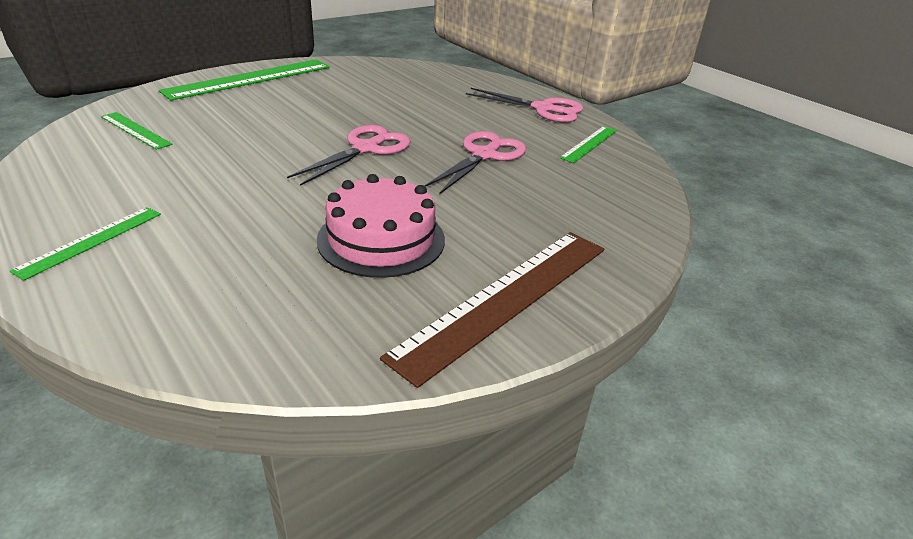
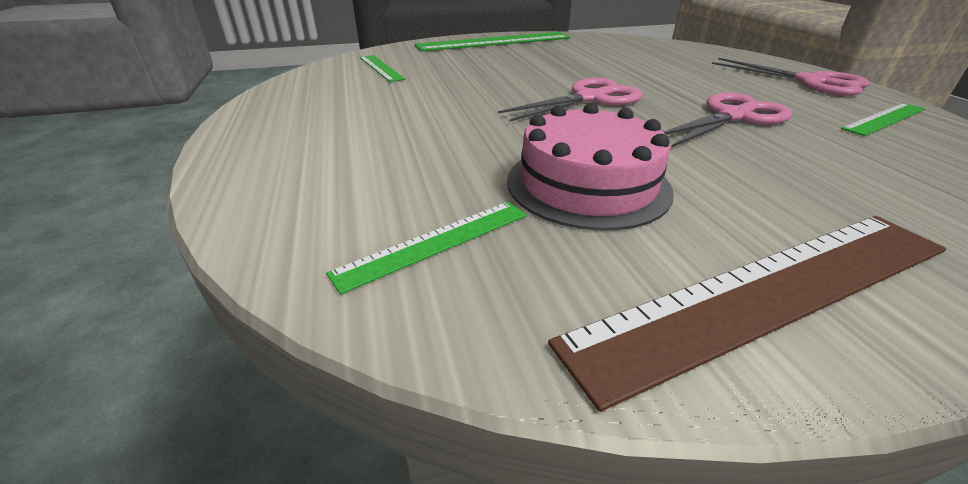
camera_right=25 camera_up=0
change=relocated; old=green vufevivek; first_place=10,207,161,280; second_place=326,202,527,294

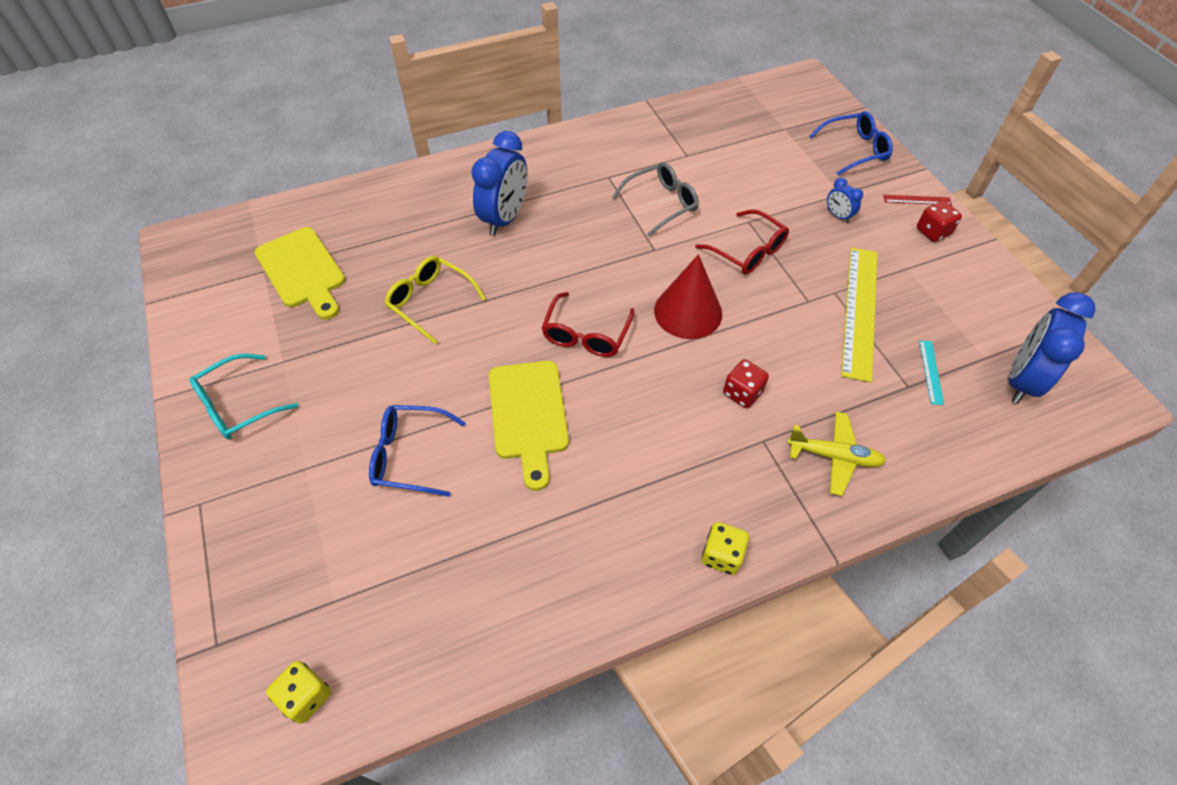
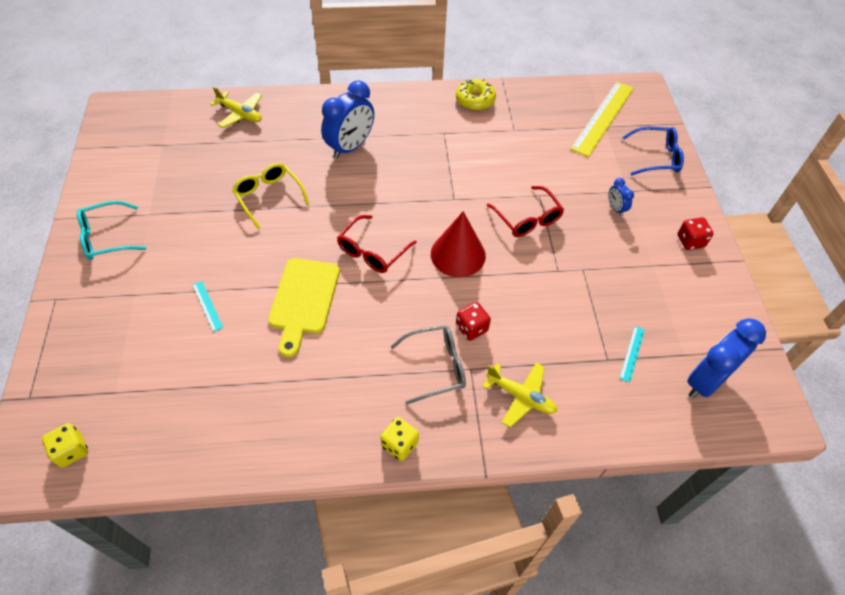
camera_right=15 camera_up=0
change=exchanged; old=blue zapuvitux; new=turquoise vufevivek; first_place=369,405,466,497; second_place=192,281,223,332
change=appeared; new=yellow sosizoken; second_place=210,87,262,128
change=relocated; old=grey zapuvitux; first_place=612,162,699,237; second_place=391,325,466,404
change=appeared; new=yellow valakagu; second_place=456,79,496,111
change=relocated; old=yellow vufevivek; first_place=841,247,878,382; second_place=571,82,634,157
change=missing; old=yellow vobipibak; first_place=255,227,345,320
change=missing; old=red vufevivek; first_place=883,195,952,205

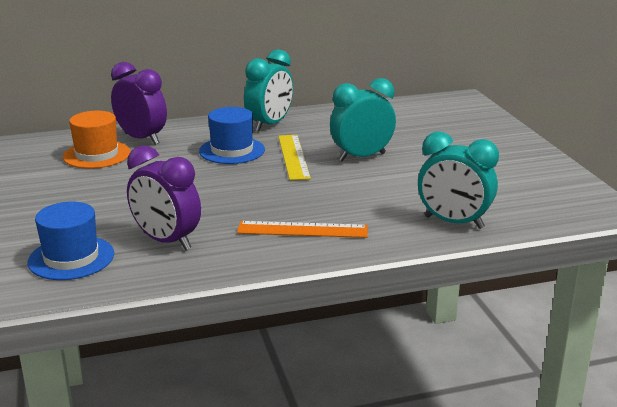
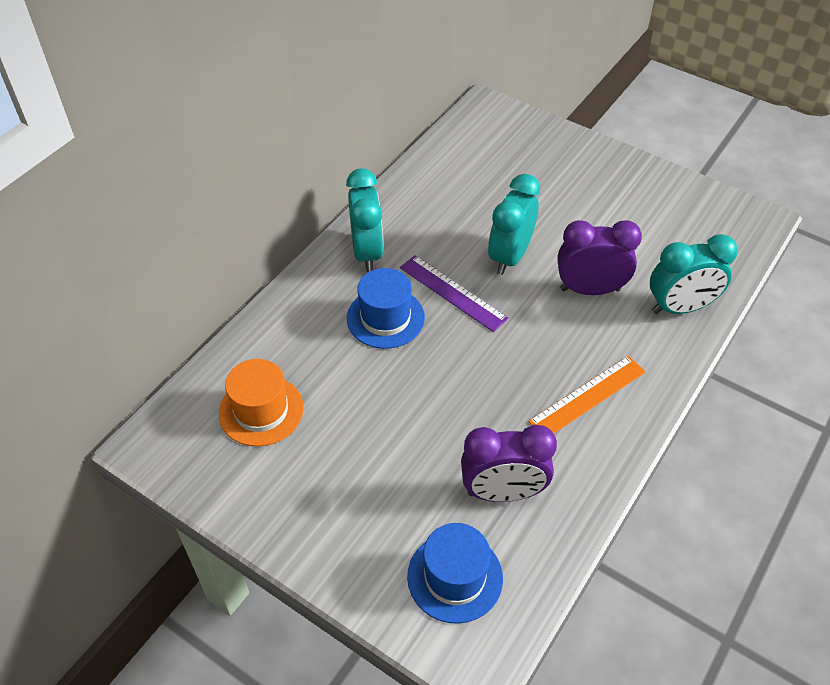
camera_right=-40 camera_up=25
change=colour; old=yellow vufevivek; new=purple vufevivek; first_place=278,135,311,180; second_place=400,255,508,332
change=relocated; old=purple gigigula; first_place=111,62,167,145; second_place=557,220,642,295

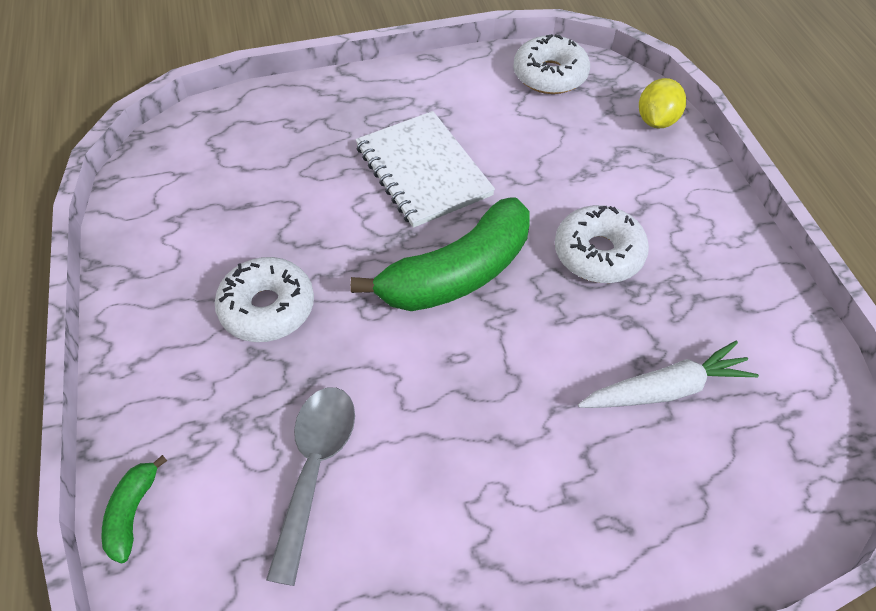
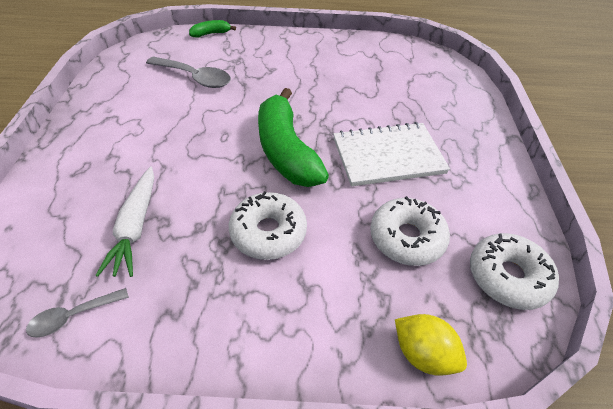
camera_right=105 camera_up=-5
change=appeared; new=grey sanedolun; second_place=26,288,129,338
change=spun; old=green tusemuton; first_place=101,455,167,563; second_place=189,20,236,37; degrees=-45
change=relocated; old=white valakagu; first_place=215,257,314,342; second_place=370,196,450,266

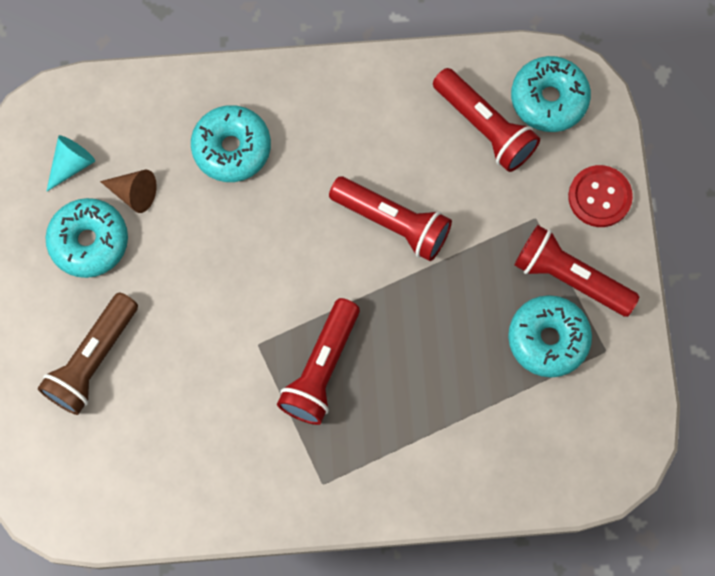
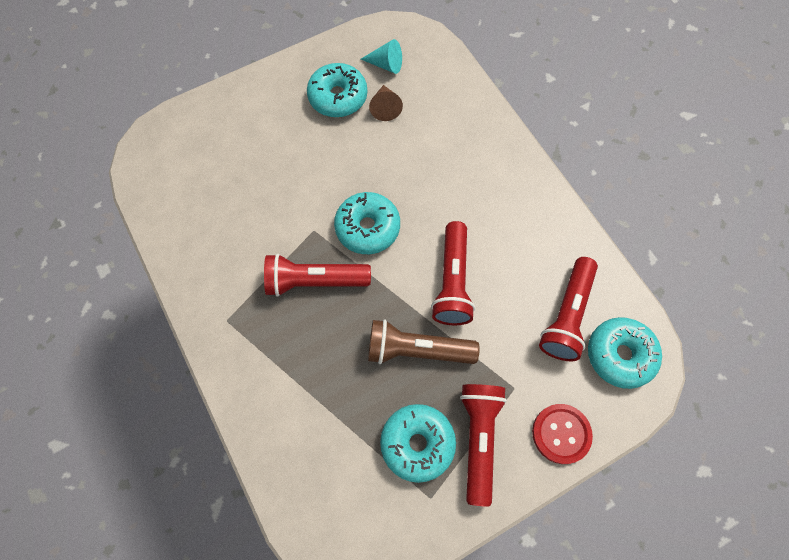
camera_right=65 camera_up=-5
change=relocated; old=turquoise valakagu; first_place=191,105,271,182; second_place=334,192,400,254
change=relocated; old=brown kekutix; first_place=38,292,138,415; second_place=368,319,480,364

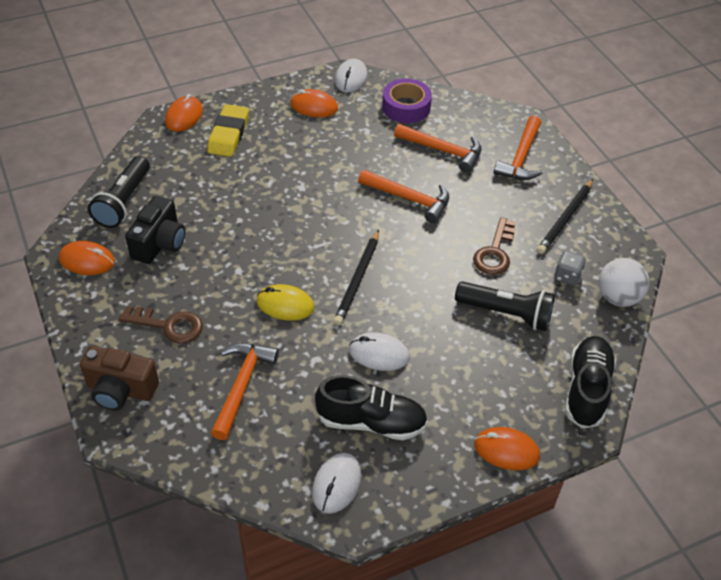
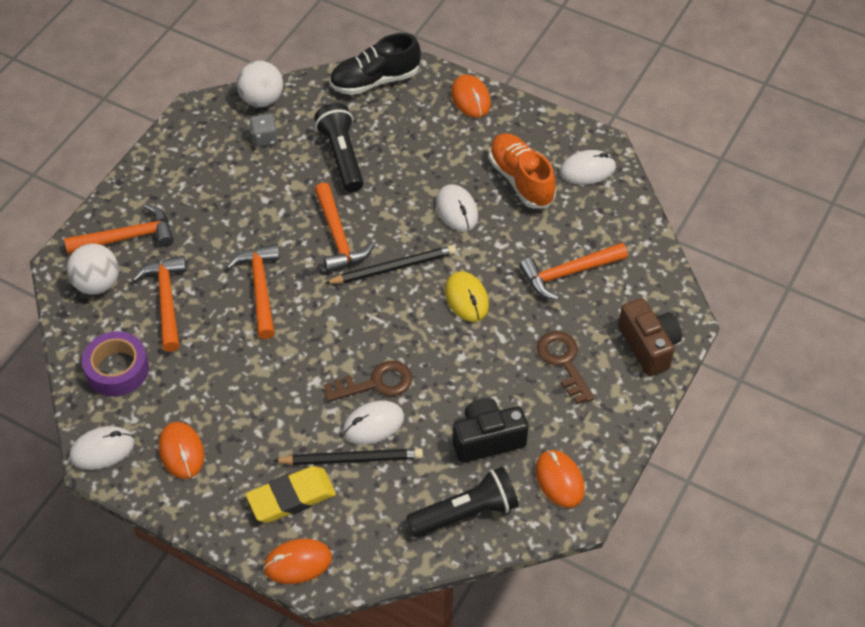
camera_right=-125 camera_up=5
change=appeared; new=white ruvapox; second_place=67,244,119,294
change=relocated; old=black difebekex; first_place=537,179,593,254; second_place=273,448,423,465
change=appeared; new=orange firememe; second_place=315,183,374,273
change=relocated; old=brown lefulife; first_place=473,217,516,275; second_place=324,361,412,402
change=appeared; new=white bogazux; second_place=342,401,404,445
change=colour; old=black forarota; new=orange forarota; first_place=315,375,428,440; second_place=489,133,556,209

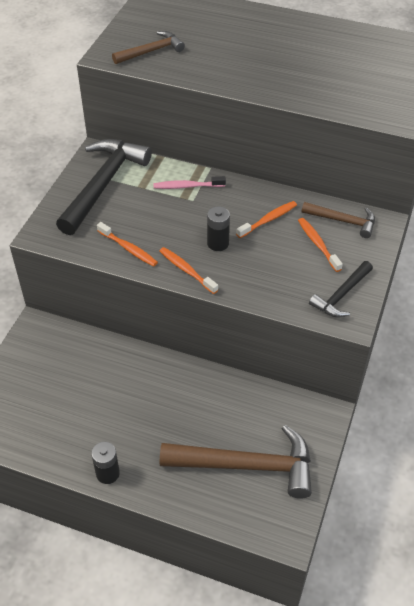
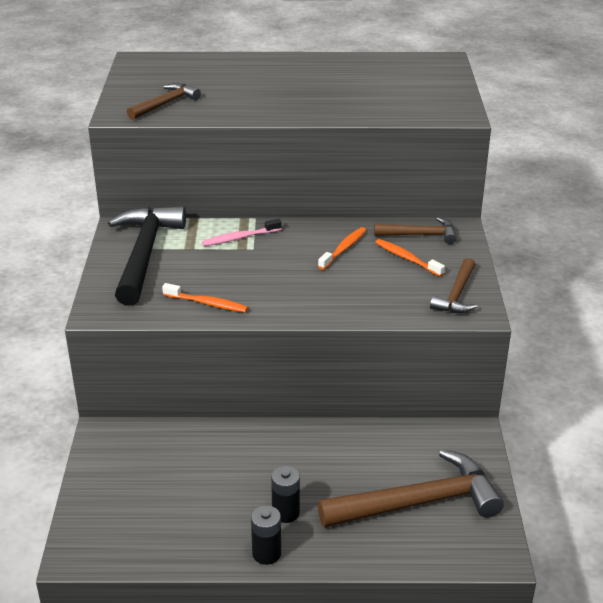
camera_right=-20 camera_up=-15
change=relocated; old=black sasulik; first_place=207,207,230,251; second_place=271,466,300,523
change=colour; old=black firememe; new=brown firememe; first_place=309,261,373,317; second_place=430,258,477,313
change=missing; old=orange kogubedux; first_place=160,247,218,294

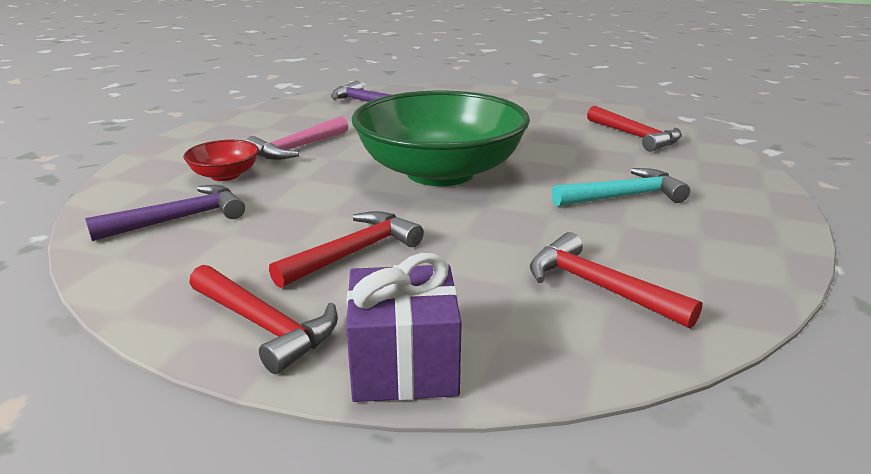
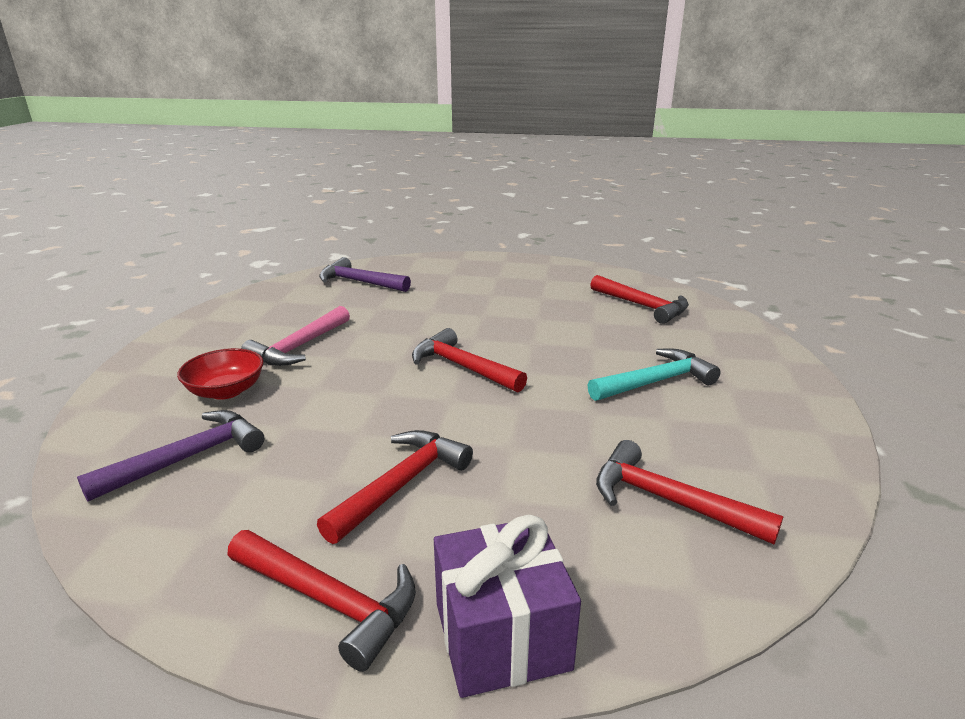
camera_right=-10 camera_up=0
change=exchanged; old=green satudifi; new=red firememe; first_place=352,90,530,186; second_place=412,328,527,392

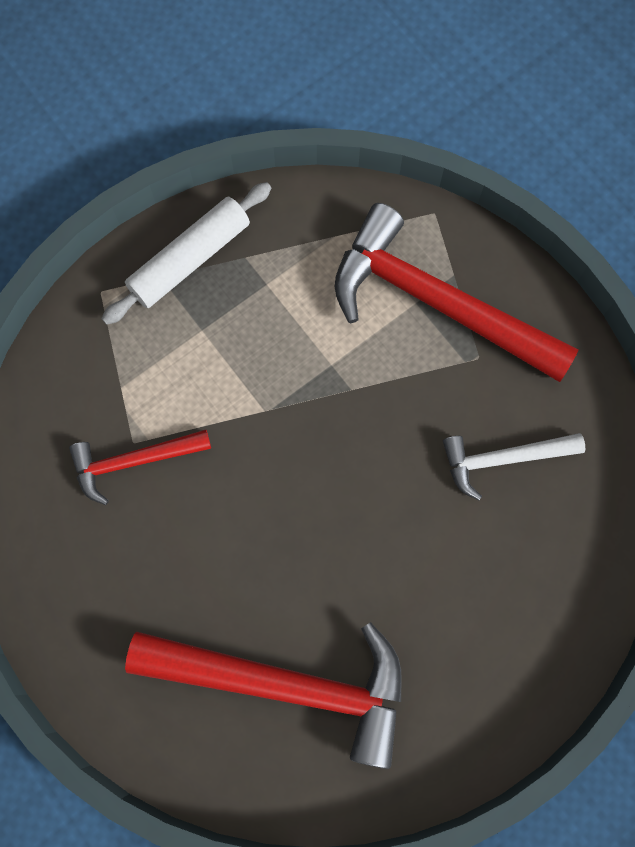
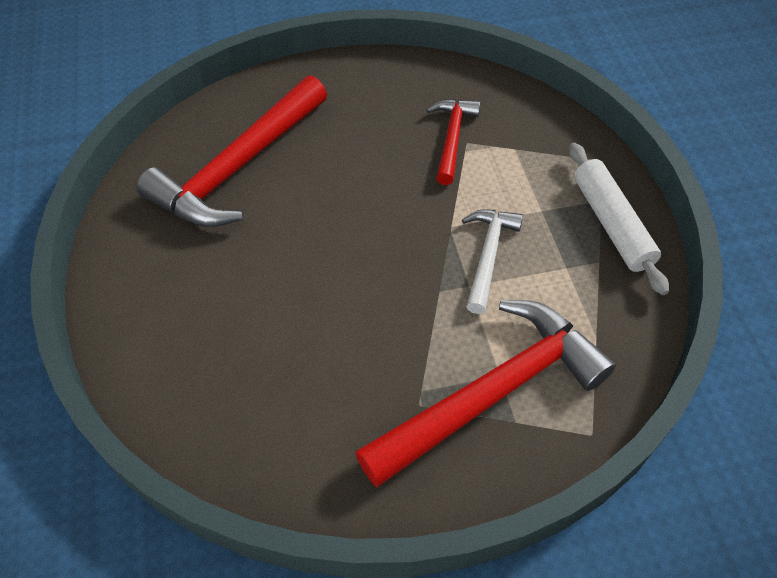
camera_right=115 camera_up=-20
change=relocated; old=white firememe; first_place=443,433,585,500; second_place=462,210,523,314

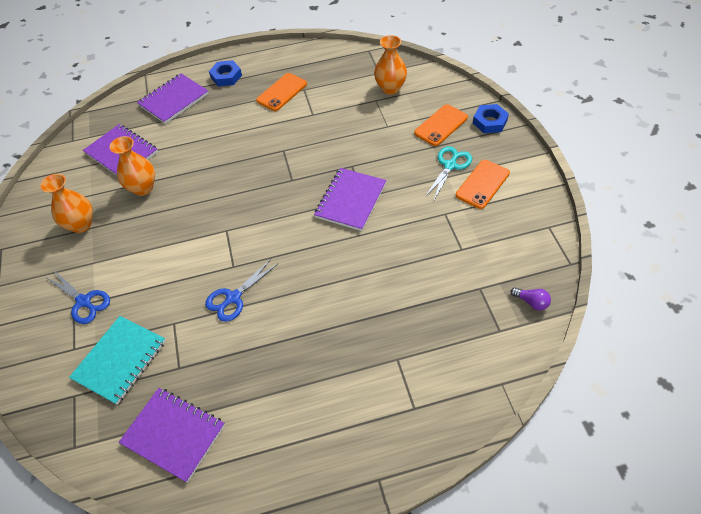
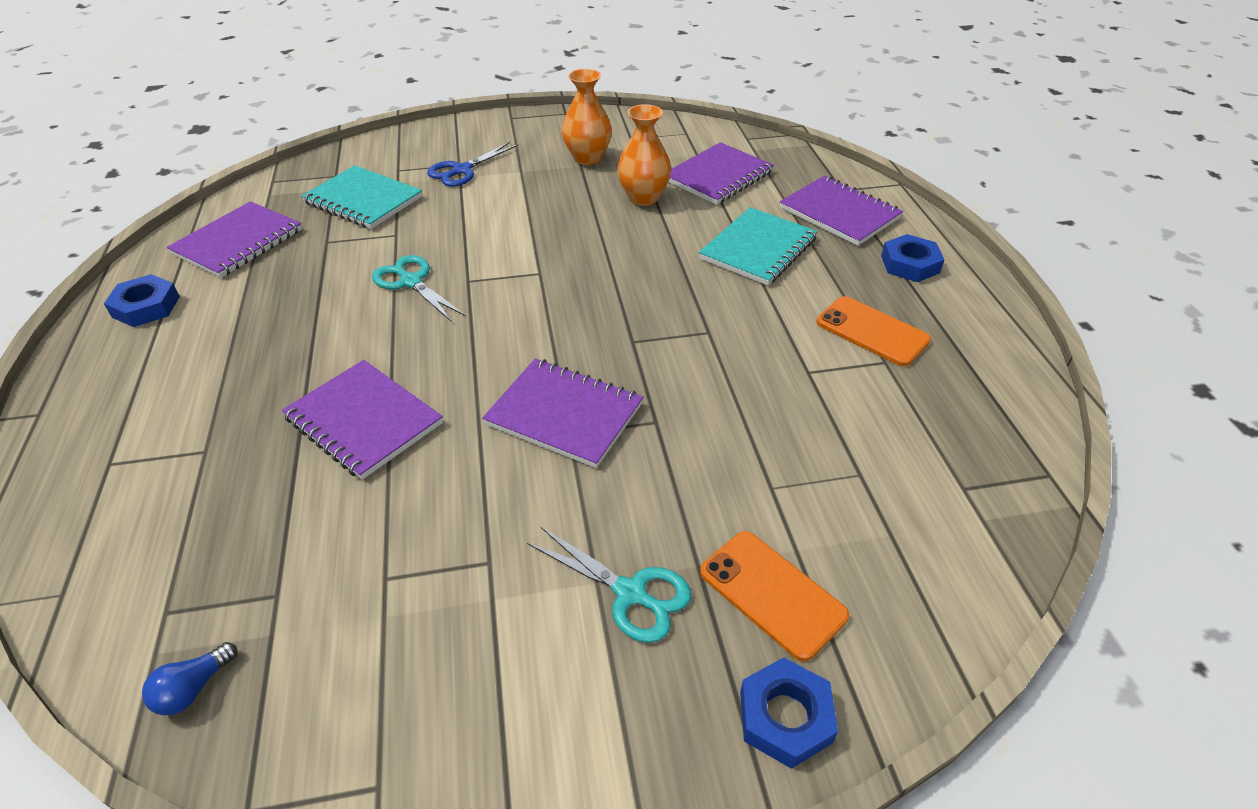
camera_right=90 camera_up=-10
change=appeared; new=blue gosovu; second_place=104,274,180,327
change=colour; old=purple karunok; new=blue karunok; first_place=511,287,551,310; second_place=142,642,237,715
change=appeared; new=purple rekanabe; second_place=282,360,443,480
change=colour; old=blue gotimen; new=turquoise gotimen; first_place=205,259,278,322; second_place=372,255,466,322
change=appeared; new=turquoise rekanabe; second_place=699,207,818,285
change=missing; old=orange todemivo; first_place=374,35,407,95
change=missing; old=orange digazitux; first_place=456,160,510,209

